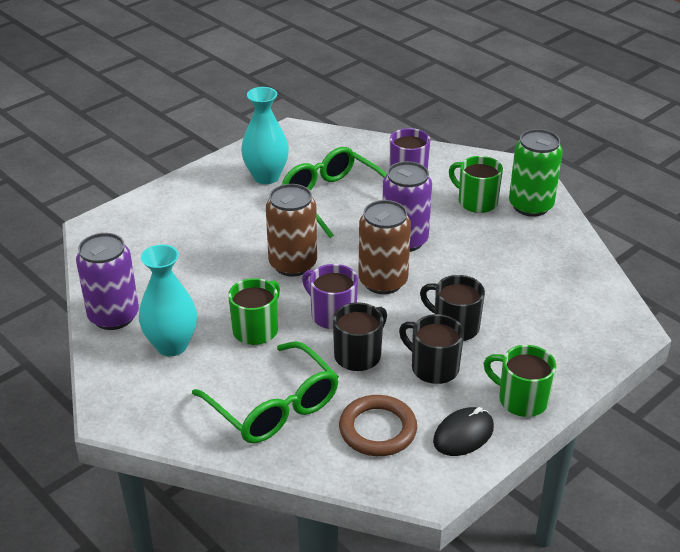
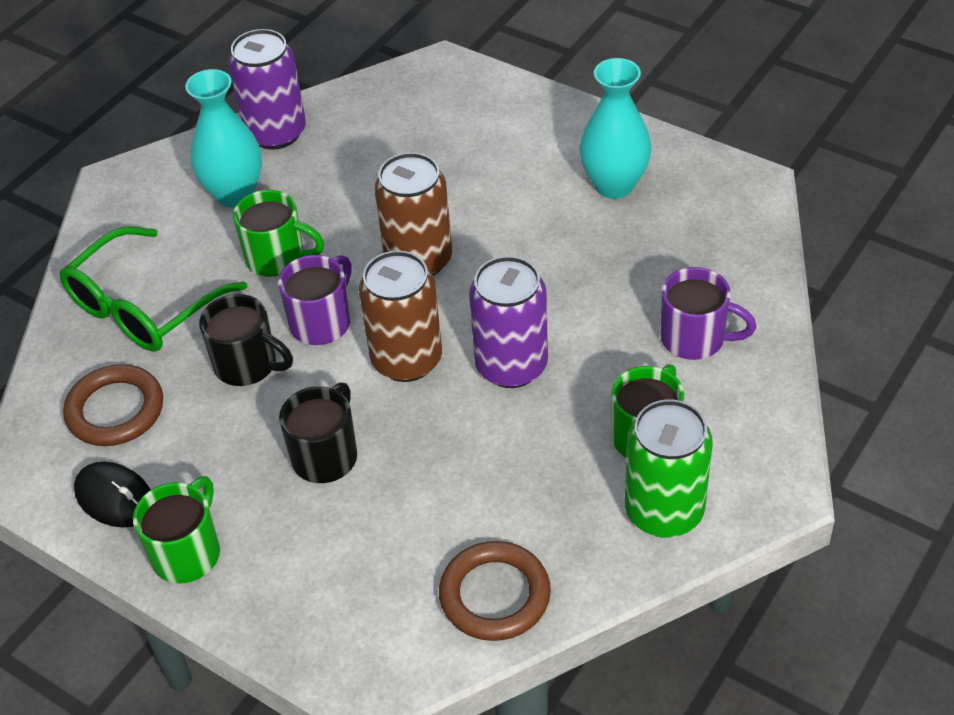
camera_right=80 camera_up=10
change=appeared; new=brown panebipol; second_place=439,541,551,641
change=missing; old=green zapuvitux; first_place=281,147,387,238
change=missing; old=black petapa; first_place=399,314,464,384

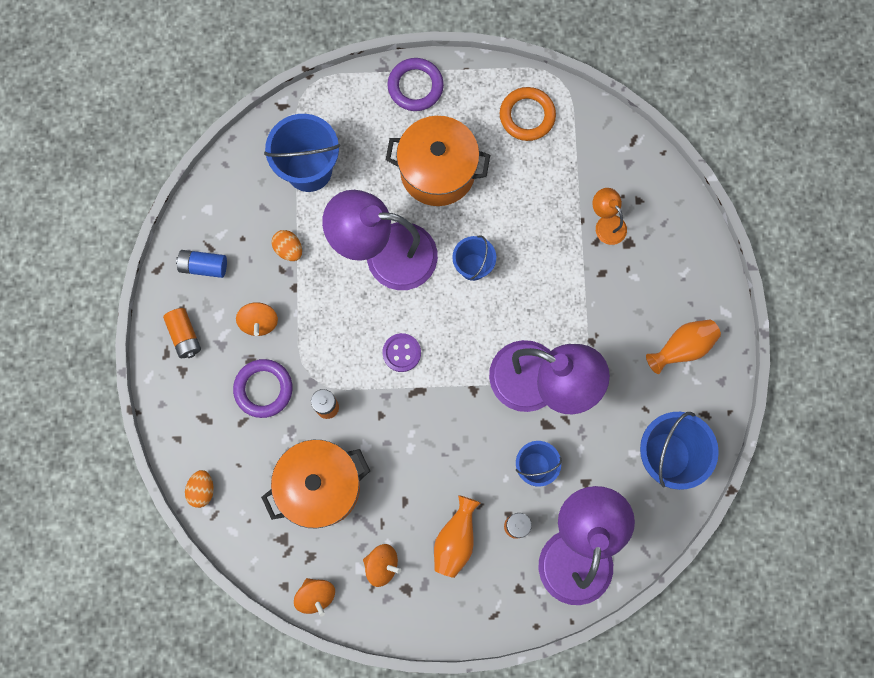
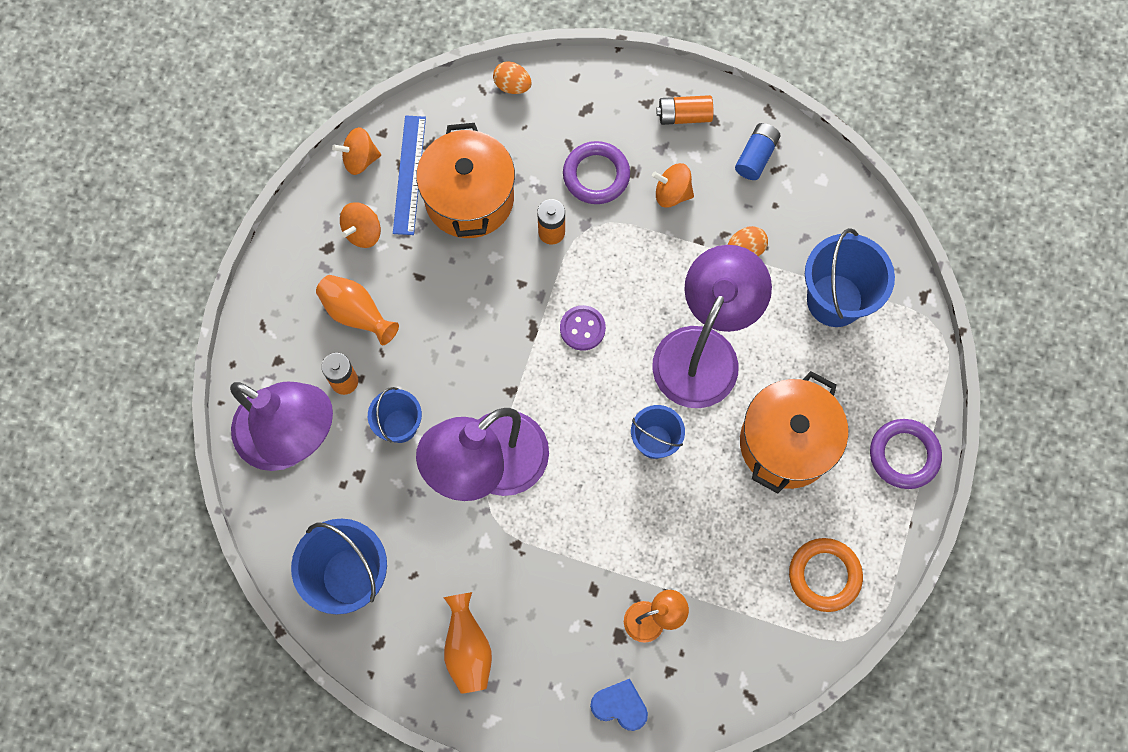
camera_right=110 camera_up=-5
change=appeared; new=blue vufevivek; second_place=393,116,426,235
change=appeared; new=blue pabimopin; second_place=590,679,648,731

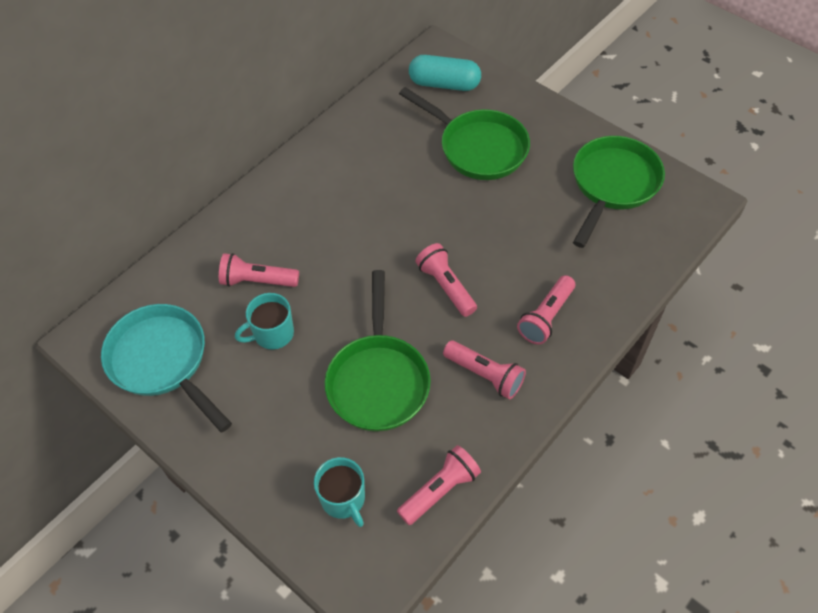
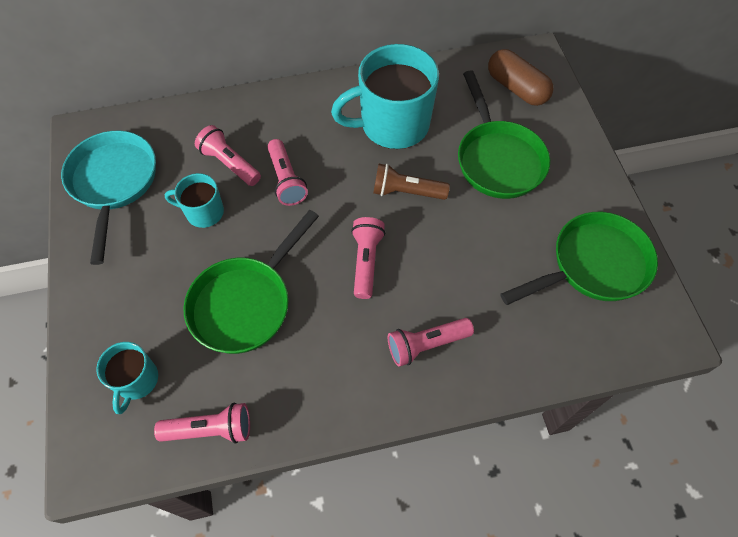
camera_right=35 camera_up=5
change=relocated; old=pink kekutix; first_place=443,341,526,399; second_place=267,139,308,206
change=appeared; new=turquoise petapa; second_place=331,44,439,149
change=appeared; new=brown kekutix; second_place=373,164,450,200
change=colour; old=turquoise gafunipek; new=brown gafunipek; first_place=409,55,481,91; second_place=488,49,554,106

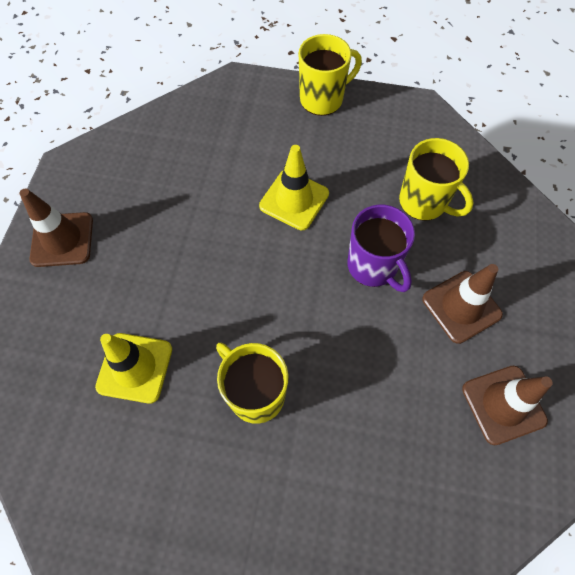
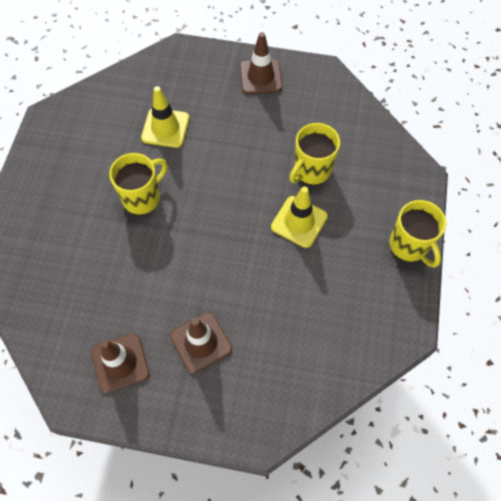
camera_right=90 camera_up=0
change=relocated; old=yellow petapa; first_place=399,138,474,221; second_place=289,123,340,185
change=missing; old=purple petapa; first_place=347,205,415,292

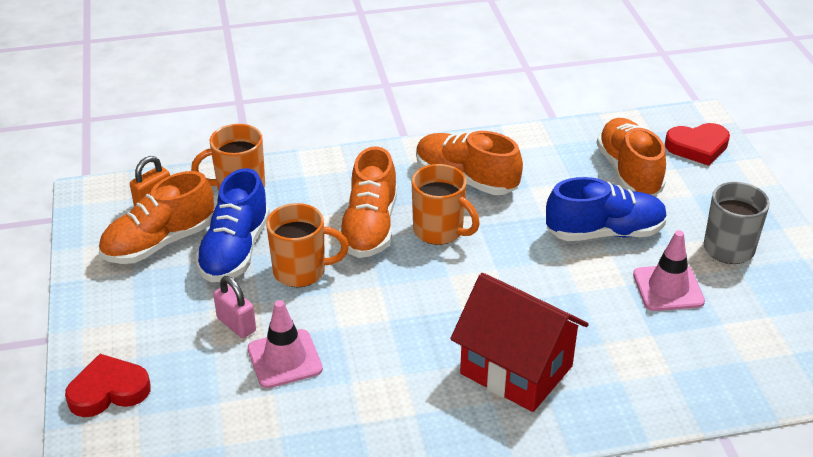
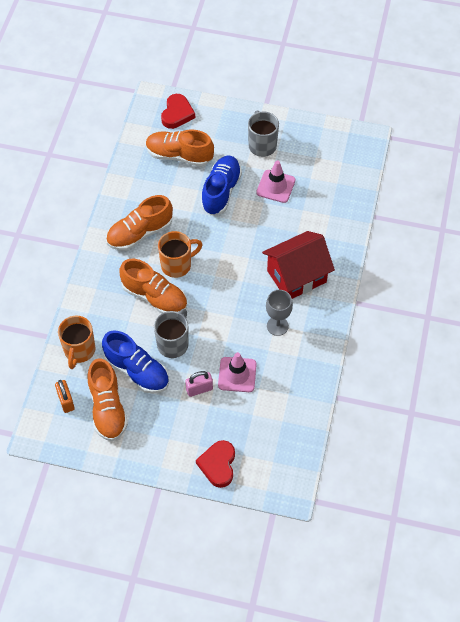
camera_right=-65 camera_up=20
change=colour; old=orange petapa; new=grey petapa; first_place=266,203,349,287; second_place=154,309,189,358
change=appeared; new=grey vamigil; second_place=266,290,293,336

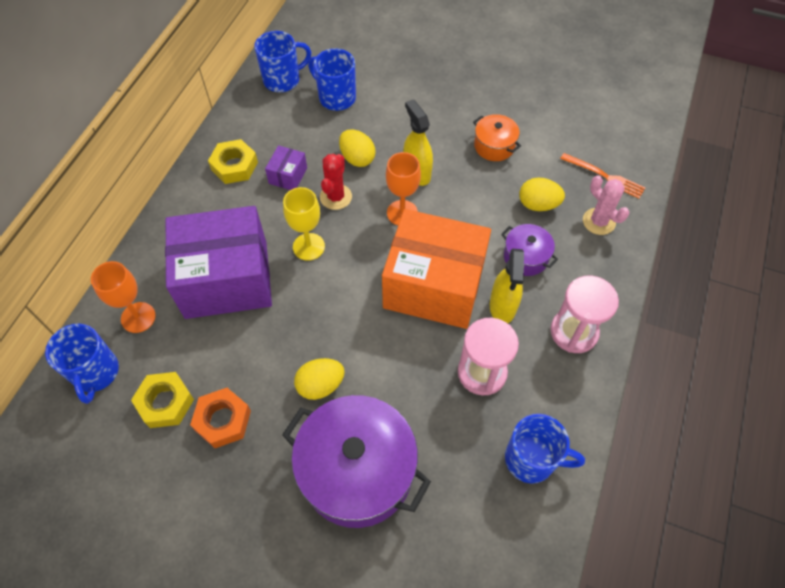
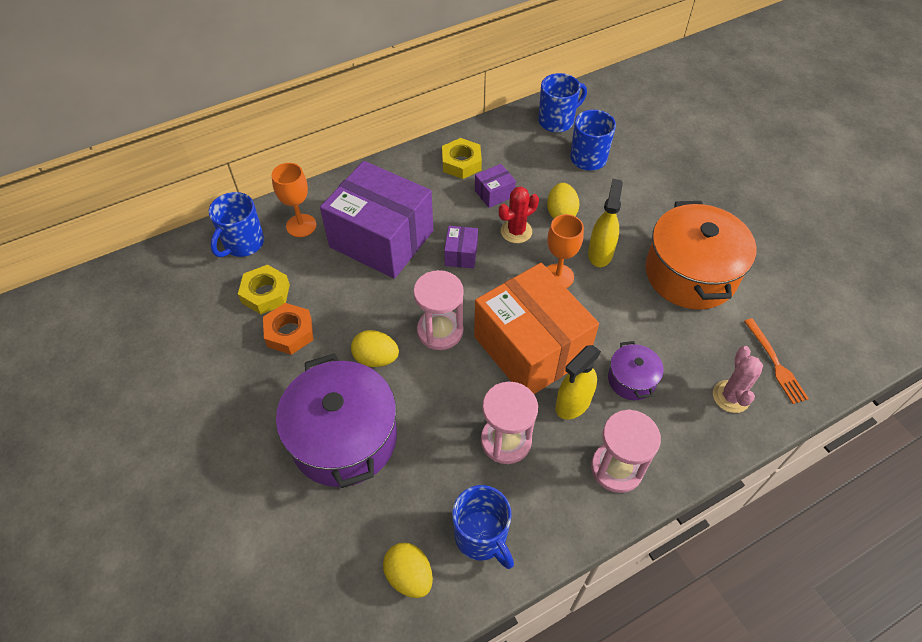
camera_right=40 camera_up=-5
change=relocated; old=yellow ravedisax; first_place=519,177,565,211; second_place=383,543,433,598
change=appeared; new=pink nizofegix; second_place=413,270,464,350
change=exchanged; old=yellow vamigil; new=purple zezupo; first_place=283,187,325,261; second_place=444,226,478,269
change=spun; old=blue petapa; first_place=254,31,311,92; second_place=538,73,587,132; degrees=-45
change=size; old=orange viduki; first_place=473,114,521,161; second_place=645,201,757,310; factor=2.08

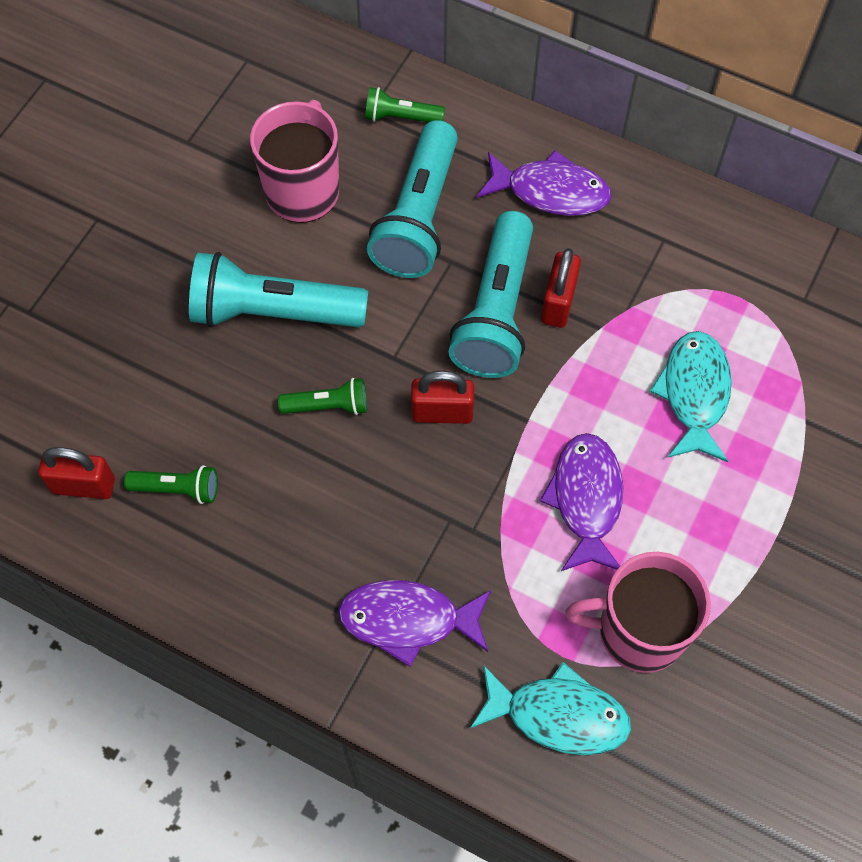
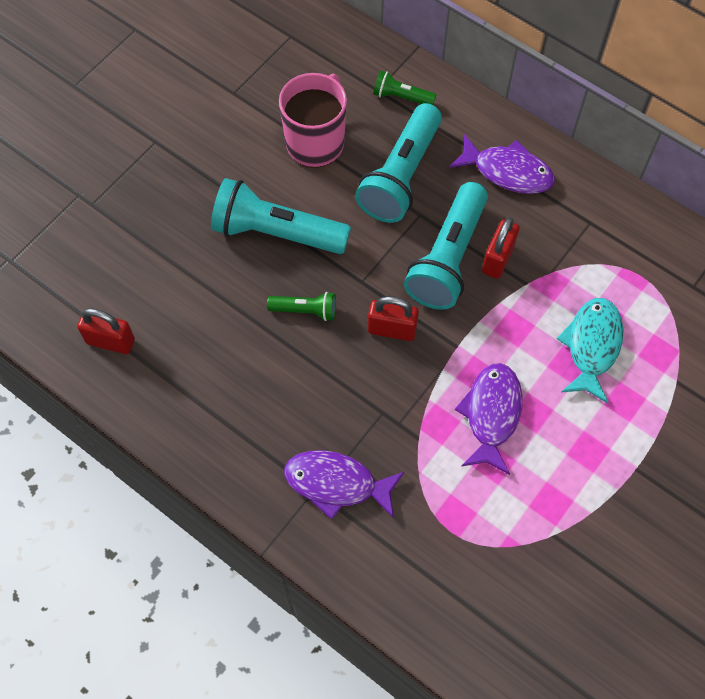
camera_right=10 camera_up=0
change=missing; old=green kekutix; first_place=124,465,218,504
change=missing; old=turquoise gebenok; first_place=470,662,631,755
change=missing; old=pink petapa; first_place=565,552,711,673

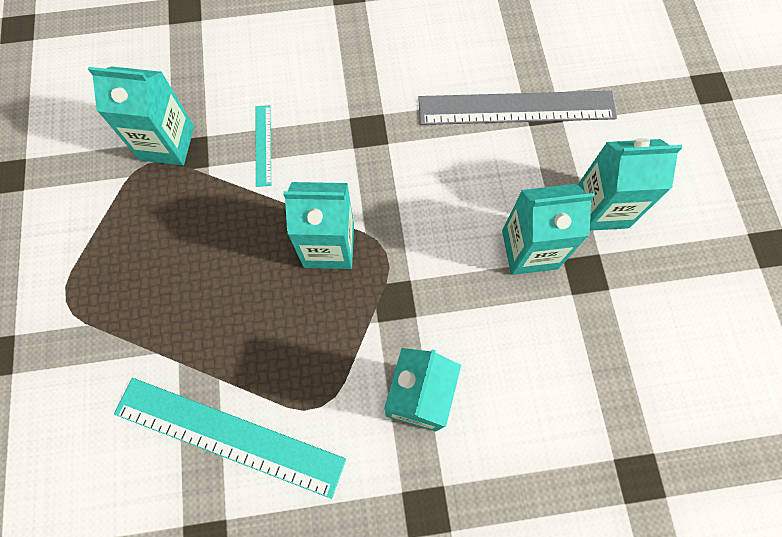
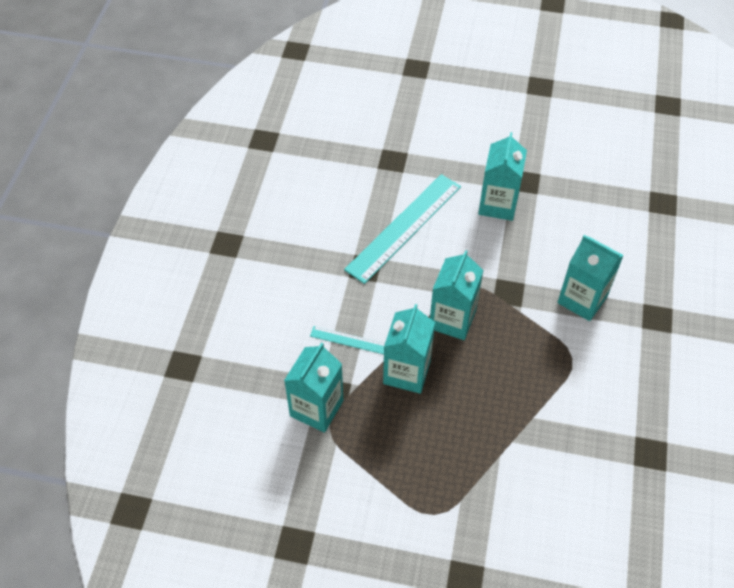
camera_right=-70 camera_up=-15
change=relocated; old=turquoise vufevivek; first_place=114,378,346,499; second_place=344,174,461,284
change=relocated; old=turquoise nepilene; first_place=578,138,682,231; second_place=383,304,435,394
change=missing; old=grey vufevivek; first_place=418,91,617,125

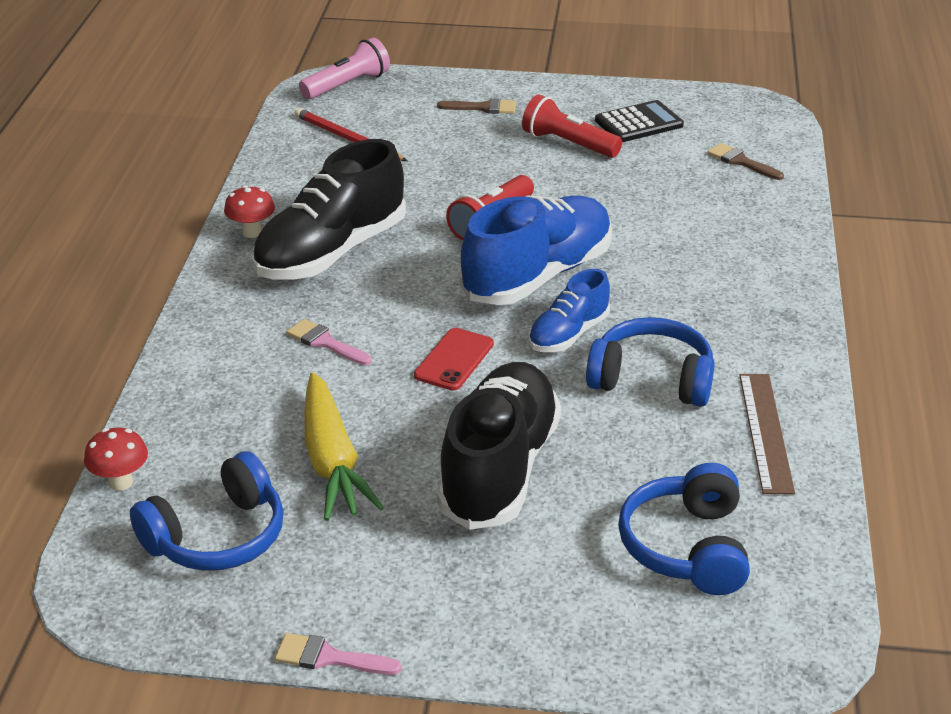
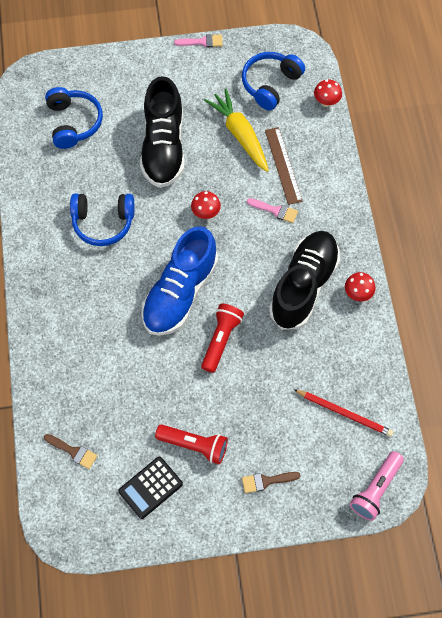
camera_right=165 camera_up=30
change=exchanged; old=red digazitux; new=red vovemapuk; first_place=414,328,494,391; second_place=191,191,221,219
change=relocated; old=brown vufevivek; first_place=739,374,795,494; second_place=265,127,303,205
change=missing; old=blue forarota; first_place=528,269,610,352

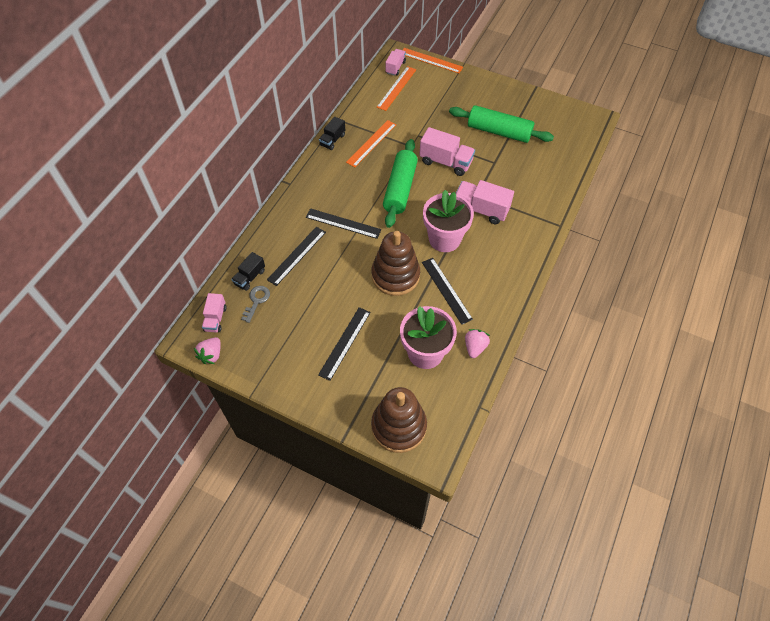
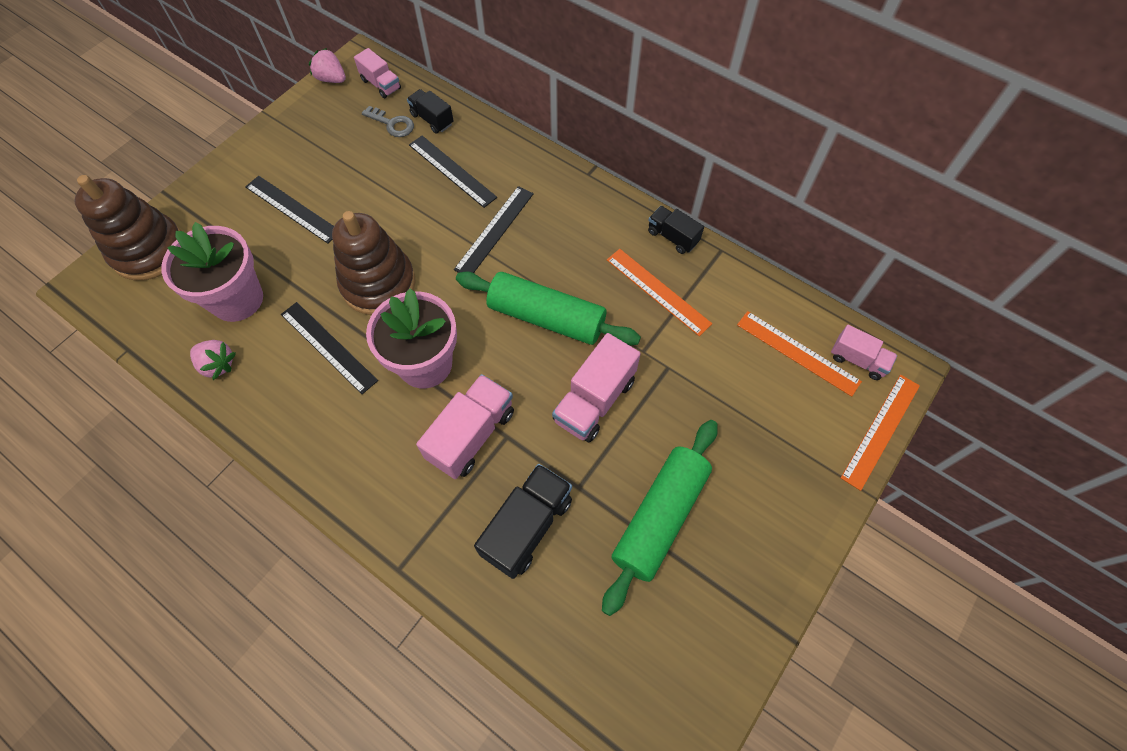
camera_right=100 camera_up=5
change=spun; old=black vufevivek; first_place=422,258,473,325; second_place=281,302,378,394; degrees=60
change=spun; old=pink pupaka; first_place=202,293,227,333; second_place=354,48,401,98; degrees=-150
change=appeared; new=black pupaka; second_place=474,464,572,579

